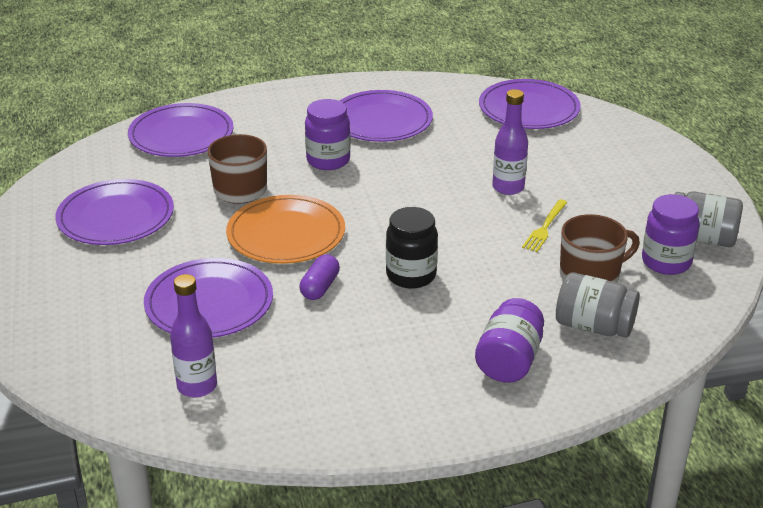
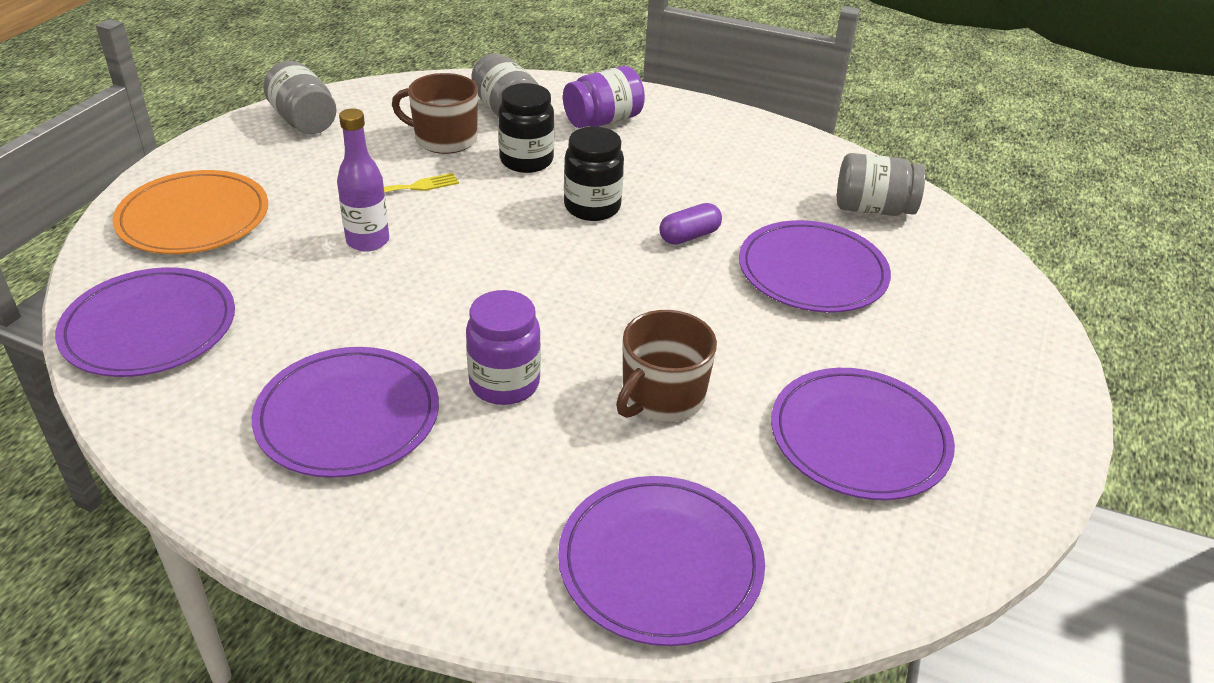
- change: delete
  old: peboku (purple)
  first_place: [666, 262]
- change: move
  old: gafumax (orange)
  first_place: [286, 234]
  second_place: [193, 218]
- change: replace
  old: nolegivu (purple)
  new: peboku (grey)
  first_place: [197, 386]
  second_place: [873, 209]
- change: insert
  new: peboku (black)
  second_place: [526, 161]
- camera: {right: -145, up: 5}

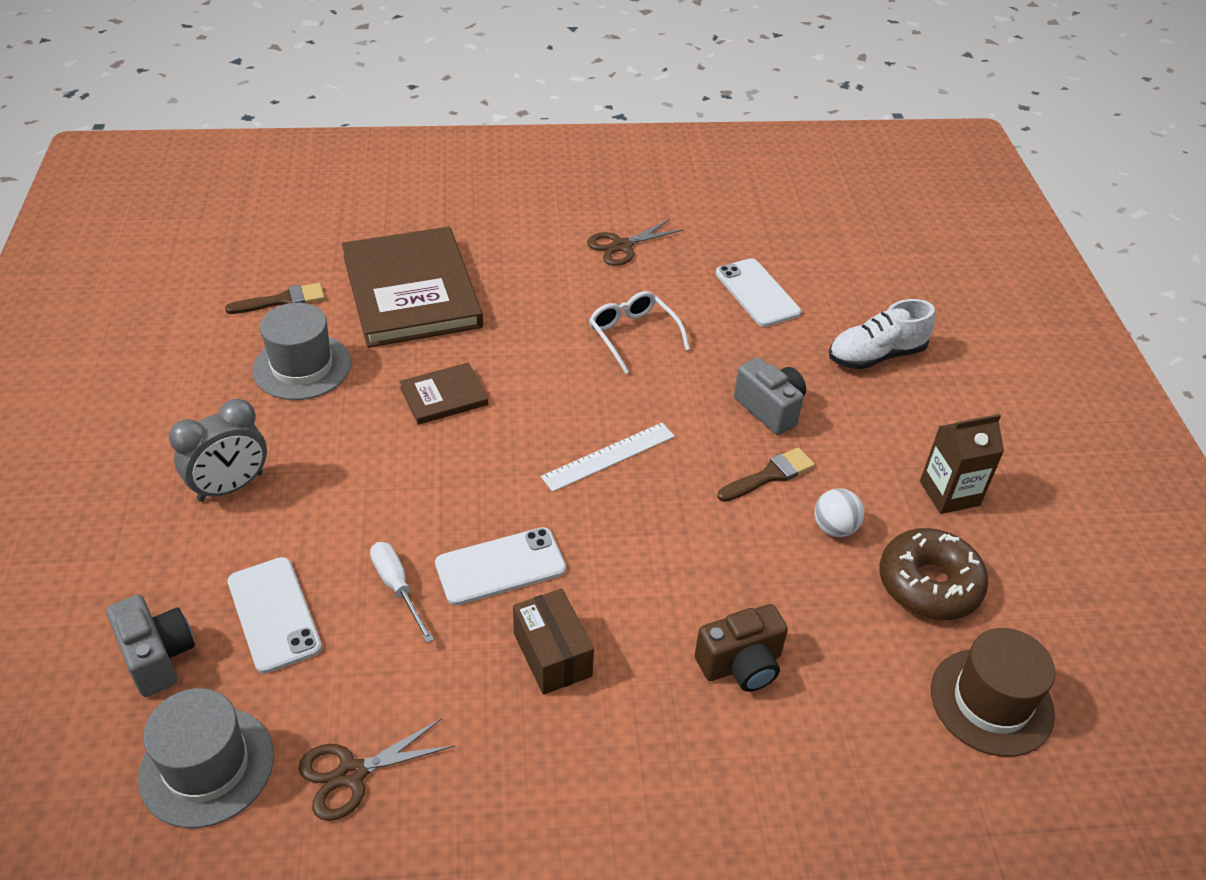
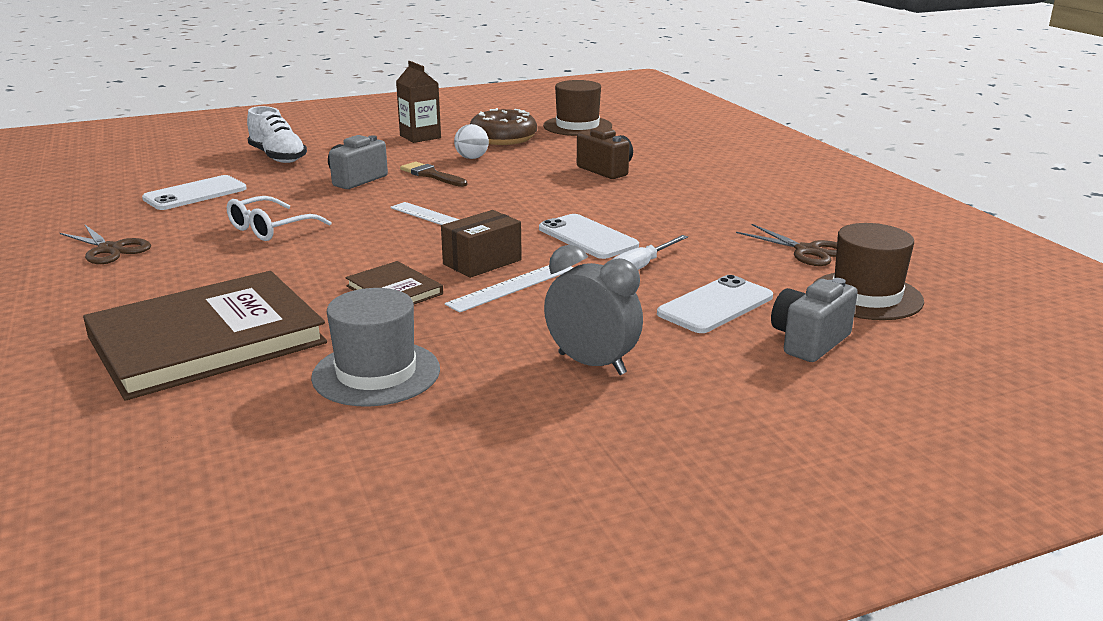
- change: delete
  old: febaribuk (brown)
  first_place: [282, 300]
- change: move
  old: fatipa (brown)
  first_place: [552, 654]
  second_place: [482, 262]
- change: recolor
  old: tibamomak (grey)
  new: tibamomak (brown)
  first_place: [207, 766]
  second_place: [866, 296]
- change: insert
  new: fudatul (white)
  second_place: [512, 286]
- camera: {right: -105, up: -20}

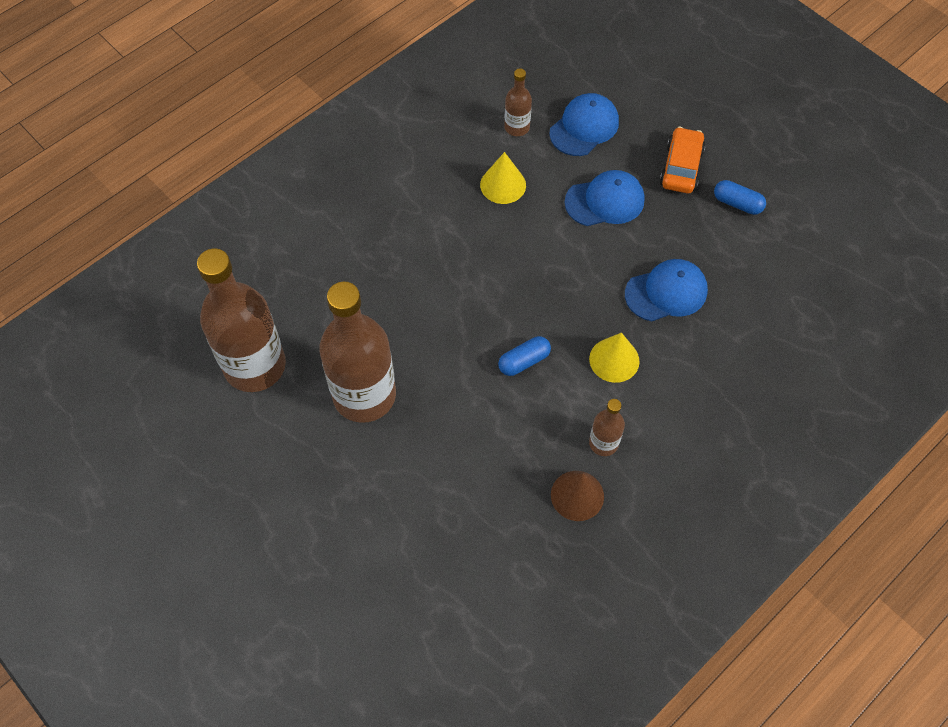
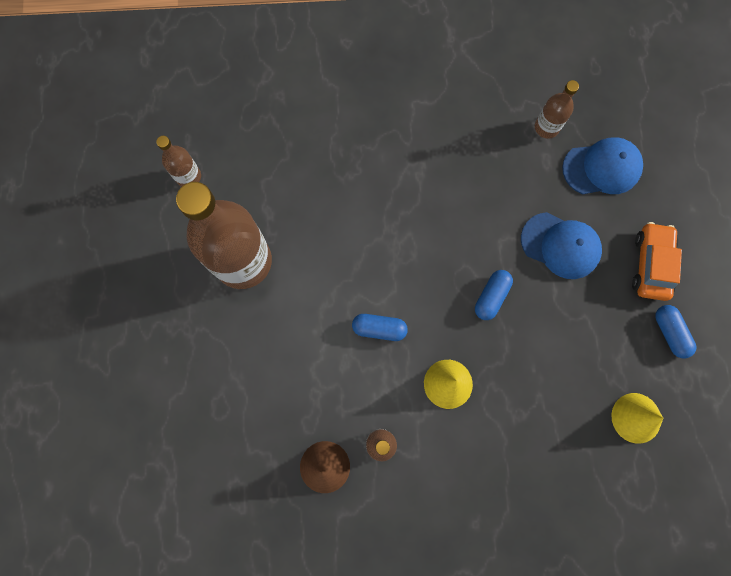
- change: rotate
  old: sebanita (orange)
  first_place: [681, 167]
  second_place: [651, 264]
  degrees: -45
- change: move
  old: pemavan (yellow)
  first_place: [503, 185]
  second_place: [636, 418]
- change: resize
  old: nolegivu (brown)
  first_place: [255, 366]
  second_place: [188, 176]
  factor: 0.46
- change: delete
  old: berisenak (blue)
  first_place: [666, 292]
- change: insert
  new: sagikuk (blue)
  second_place: [491, 297]
- camera: {right: 40, up: 15}

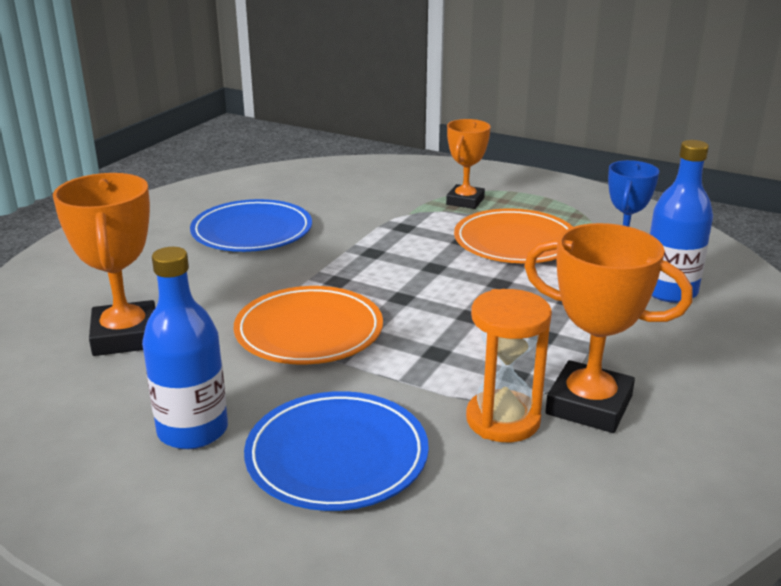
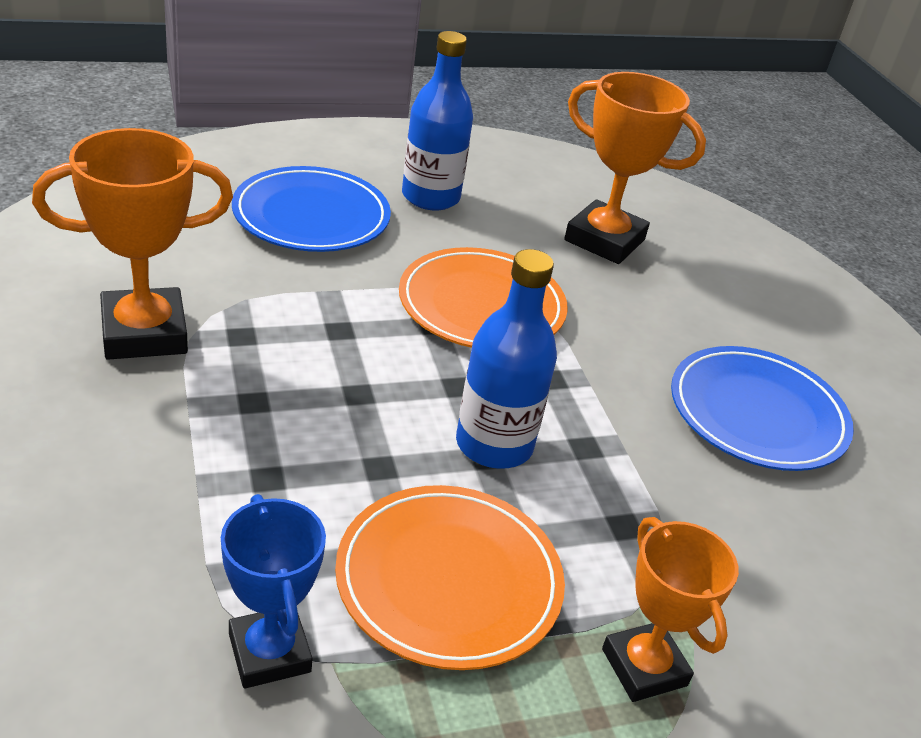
- change: move
  old: nolegivu (blue)
  first_place: [669, 291]
  second_place: [494, 445]
- change: delete
  old: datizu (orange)
  first_place: [503, 420]
- camera: {right: 130, up: 10}

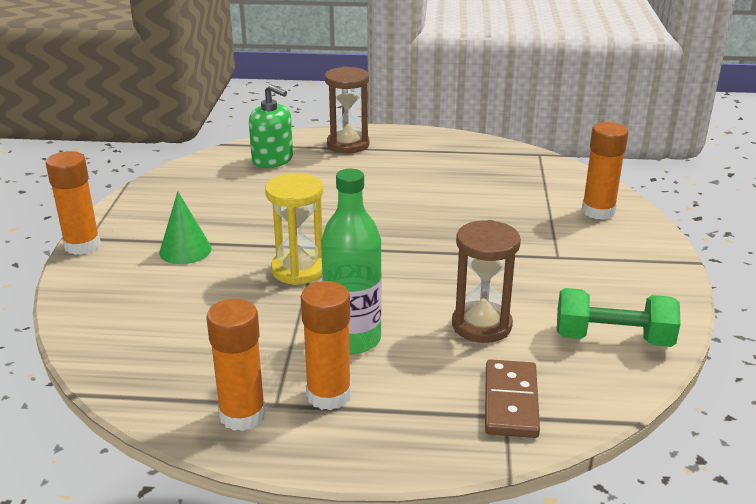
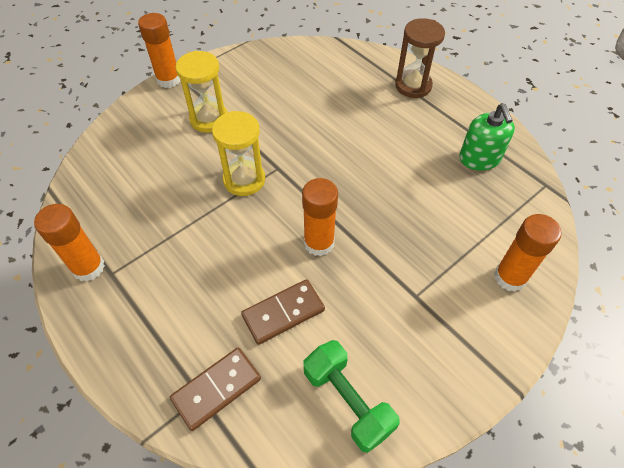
- change: move
  old: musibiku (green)
  first_place: [273, 160]
  second_place: [479, 158]
- change: delete
  old: nolegivu (green)
  first_place: [353, 339]
- change: replace
  old: pemavan (green)
  new: datizu (yellow)
  first_place: [185, 250]
  second_place: [209, 119]
- change: replace
  old: datizu (brown)
  new: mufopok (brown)
  first_place: [481, 325]
  second_place: [283, 313]
- change: move
  old: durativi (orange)
  first_place: [328, 395]
  second_place: [319, 243]
- camera: {right: 45, up: 25}

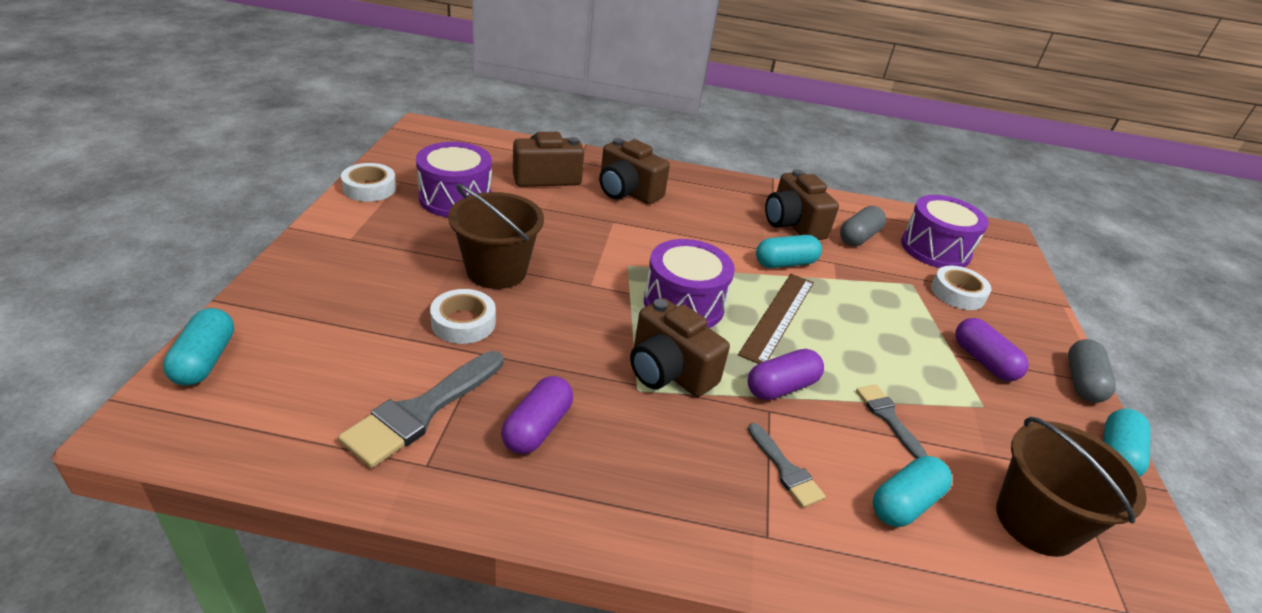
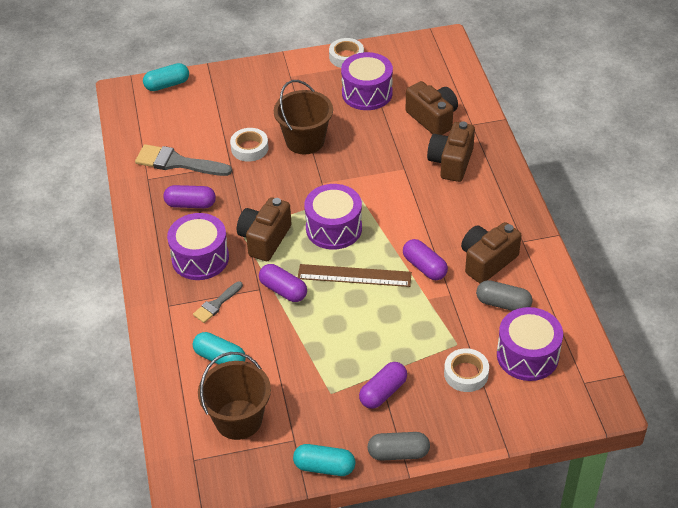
- change: recolor
  old: sagikuk (turquoise)
  new: sagikuk (purple)
  first_place: [785, 263]
  second_place: [424, 267]
- change: delete
  old: febaribuk (grey)
  first_place: [887, 417]
- change: insert
  new: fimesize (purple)
  second_place: [200, 258]
- camera: {right: 75, up: 10}

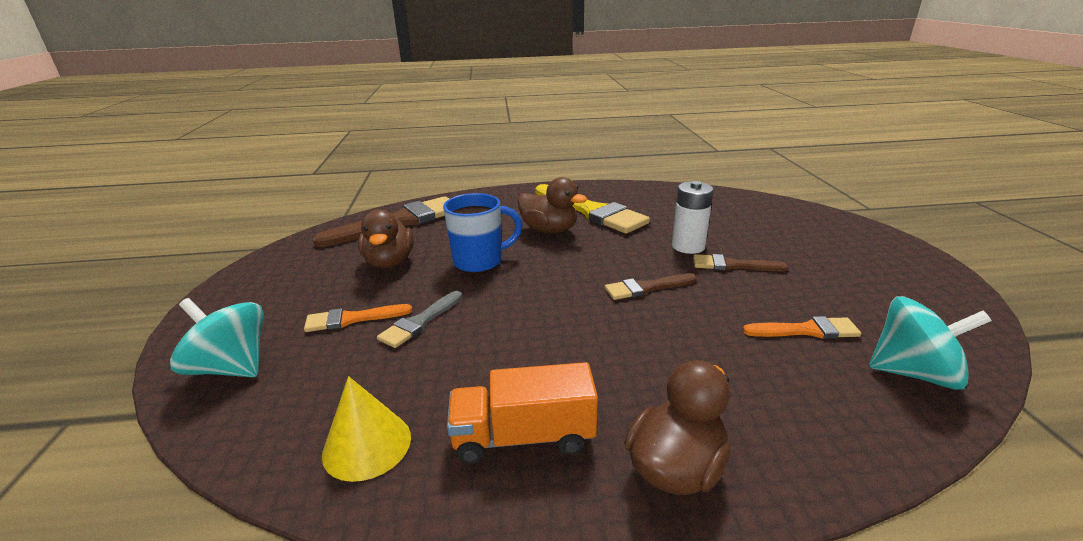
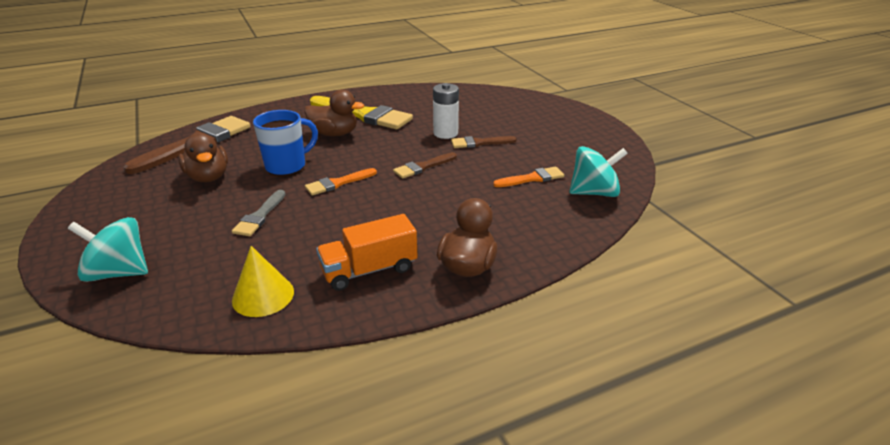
- change: move
  old: febaribuk (orange)
  first_place: [352, 319]
  second_place: [338, 183]
- camera: {right: -20, up: 5}

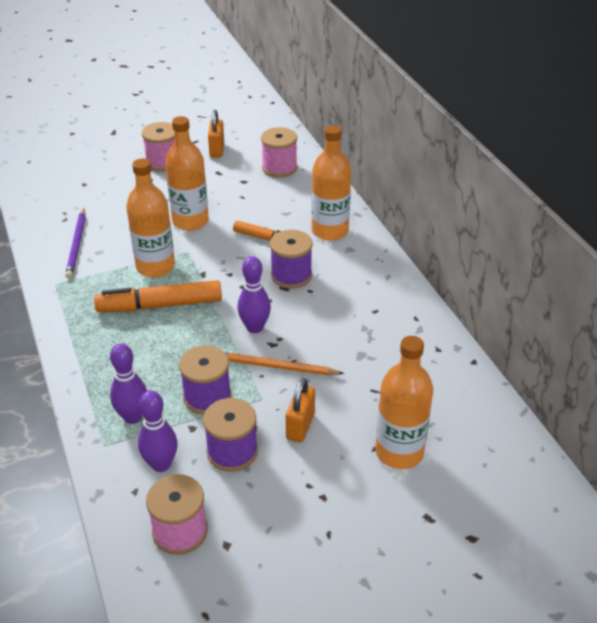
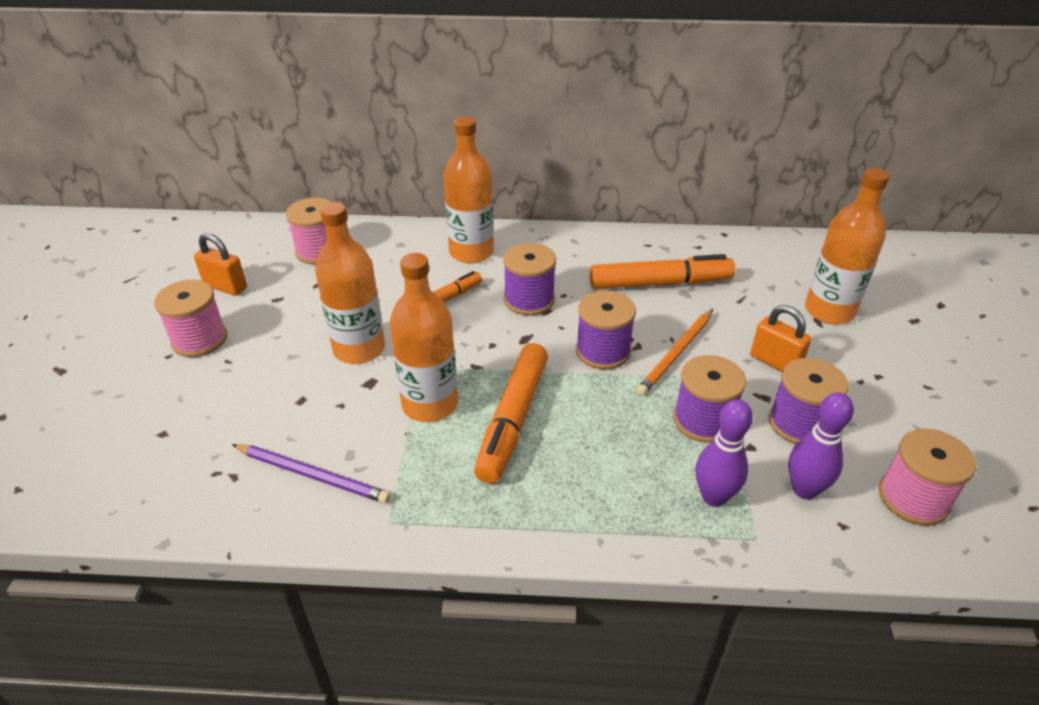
- change: replace
  old: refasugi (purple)
  new: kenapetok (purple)
  first_place: [255, 327]
  second_place: [603, 351]
- change: insert
  new: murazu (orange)
  second_place: [660, 283]
- camera: {right: -65, up: 0}

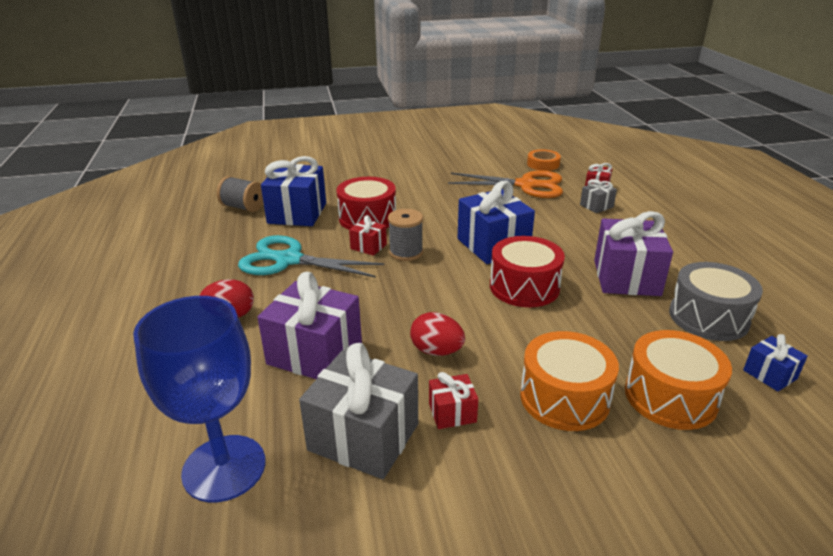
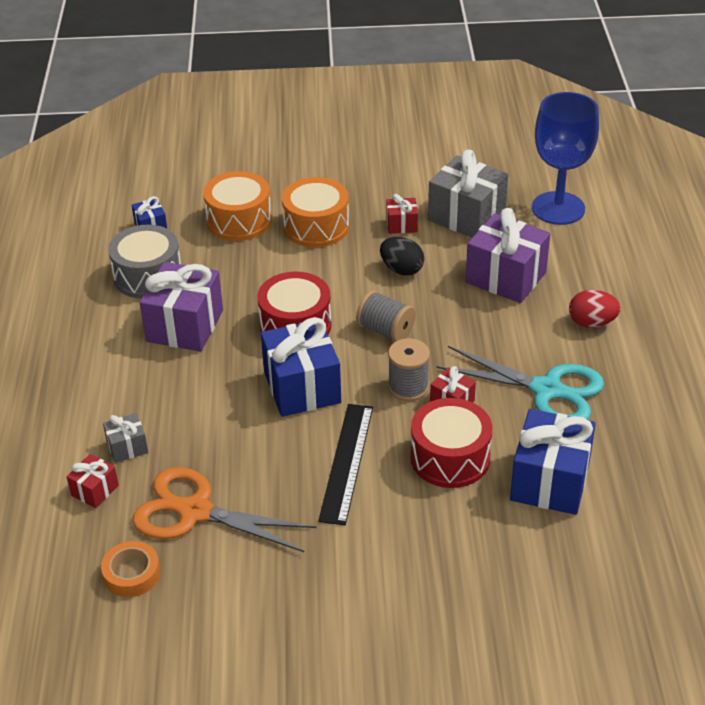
- change: move
  old: kenapetok (grey)
  first_place: [243, 207]
  second_place: [386, 330]
- change: recolor
  old: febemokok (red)
  new: febemokok (black)
  first_place: [436, 351]
  second_place: [401, 269]
- change: insert
  new: fudatul (black)
  second_place: [347, 462]
- camera: {right: -170, up: 10}

